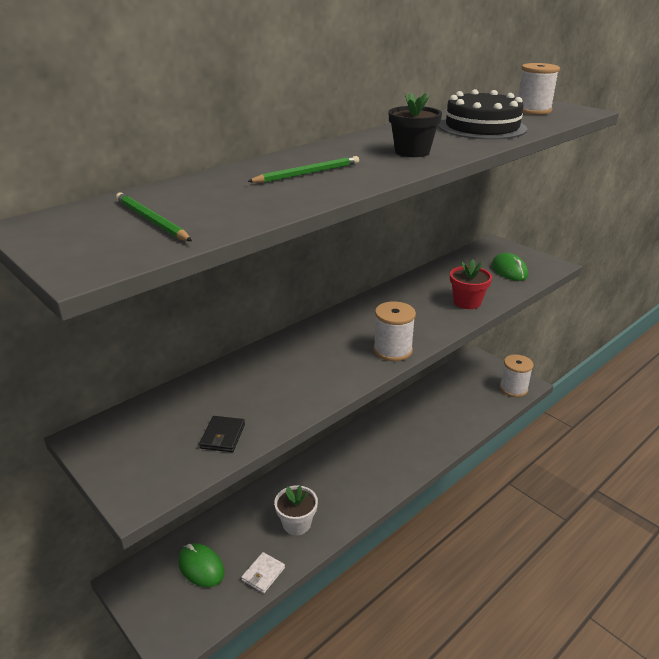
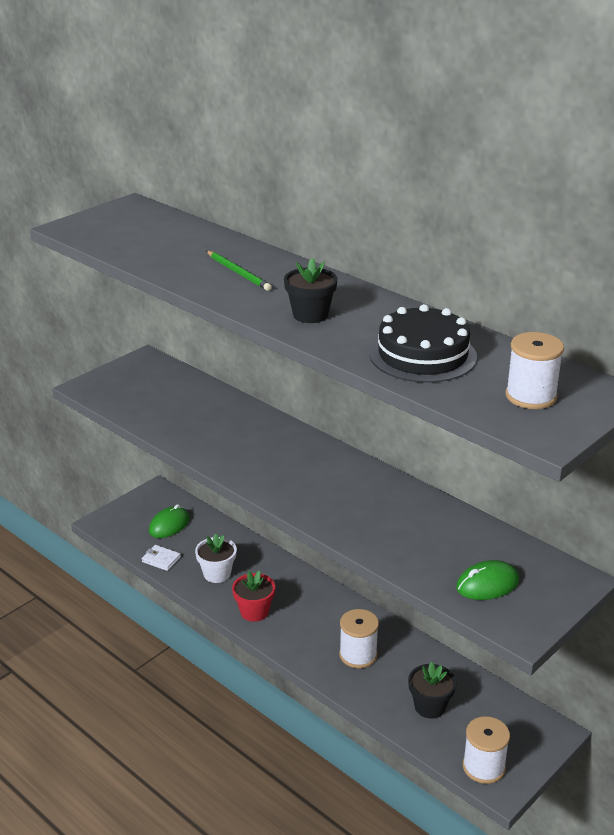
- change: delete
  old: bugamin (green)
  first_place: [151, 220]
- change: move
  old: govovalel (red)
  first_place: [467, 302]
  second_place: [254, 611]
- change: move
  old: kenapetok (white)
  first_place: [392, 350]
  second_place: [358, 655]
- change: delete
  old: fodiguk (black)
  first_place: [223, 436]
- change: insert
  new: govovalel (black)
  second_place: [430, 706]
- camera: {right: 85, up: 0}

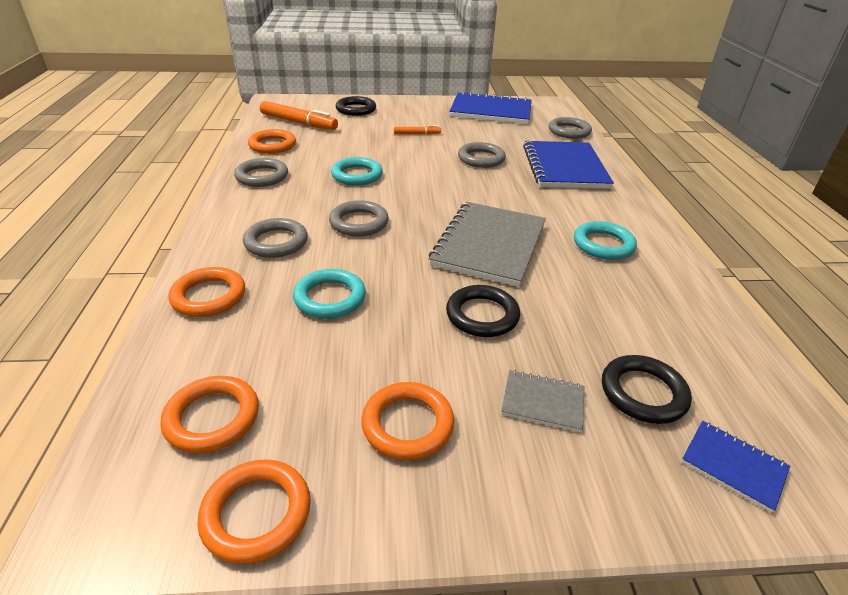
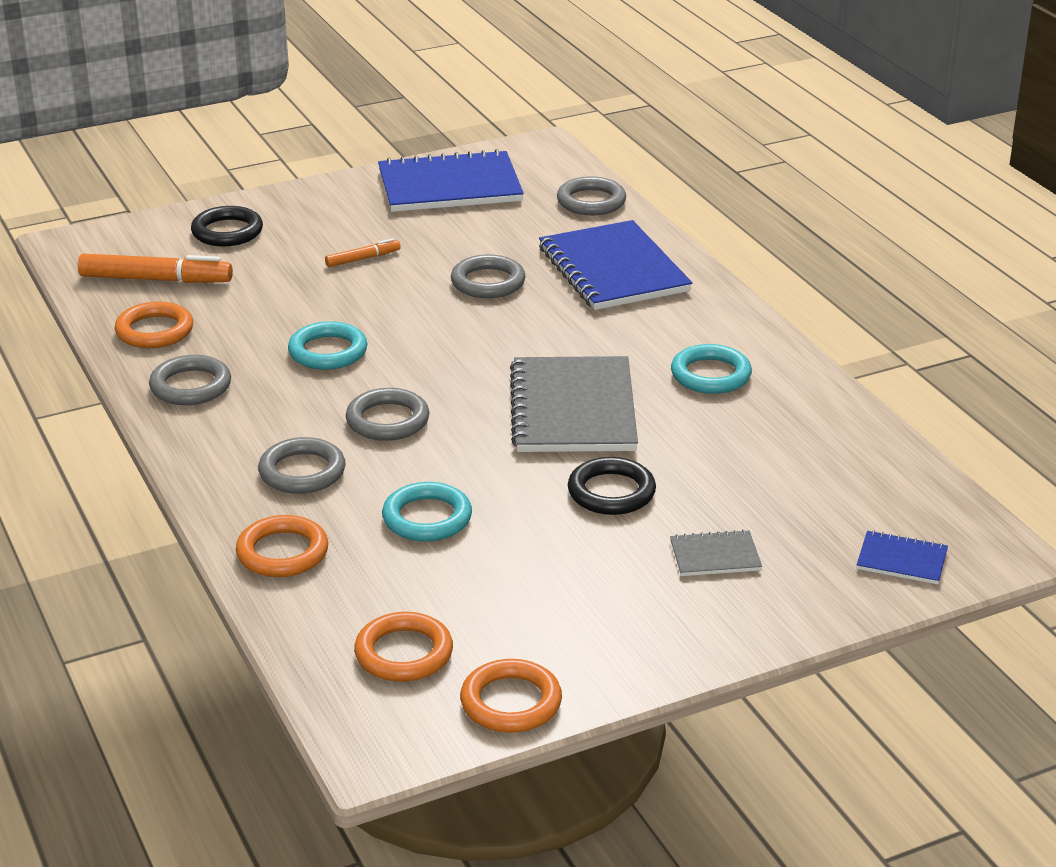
- change: delete
  old: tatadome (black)
  first_place: [643, 393]
- change: delete
  old: tatadome (orange)
  first_place: [407, 424]
- camera: {right: -20, up: -5}

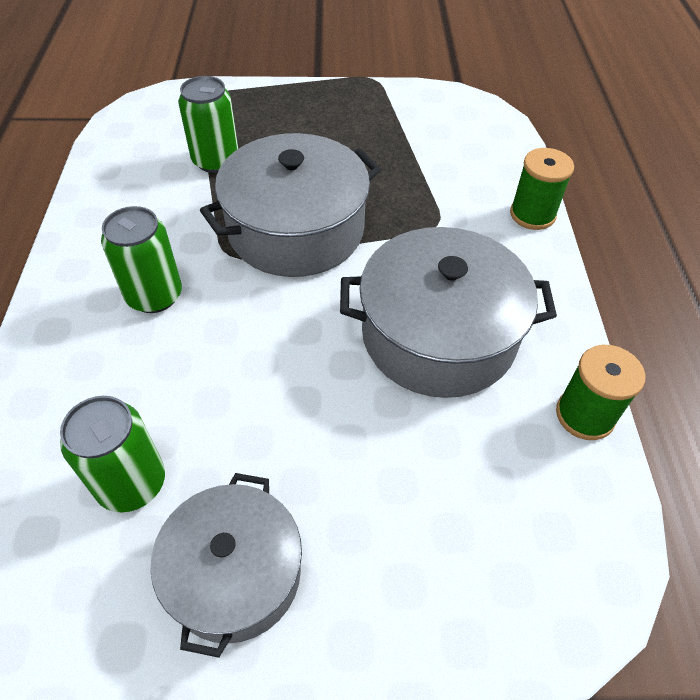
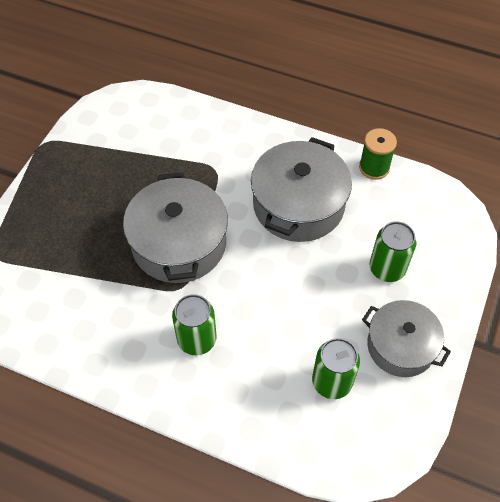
- change: move
  old: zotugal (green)
  first_place: [216, 161]
  second_place: [387, 268]
- change: delete
  old: kenapetok (green)
  first_place: [532, 214]
- camera: {right: -65, up: 5}

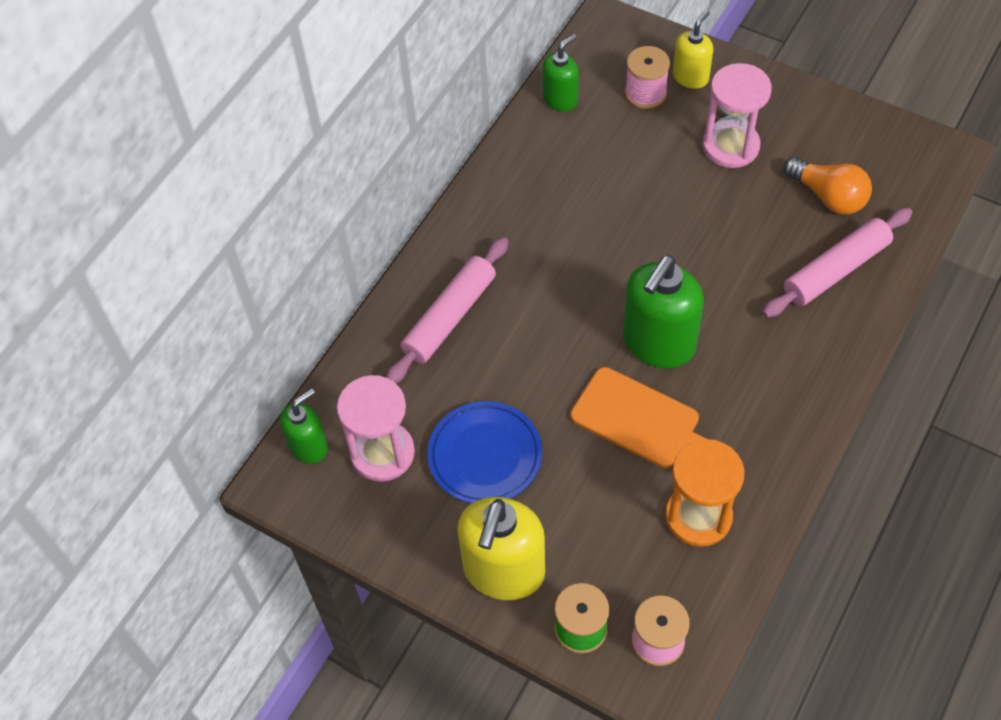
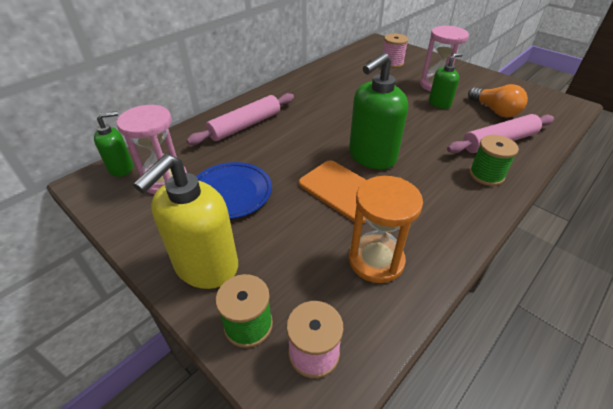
- change: delete
  old: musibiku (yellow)
  first_place: [691, 77]
- change: move
  old: musibiku (green)
  first_place: [560, 99]
  second_place: [439, 103]
- change: insert
  new: kenapetok (green)
  second_place: [486, 175]
- camera: {right: 10, up: -15}

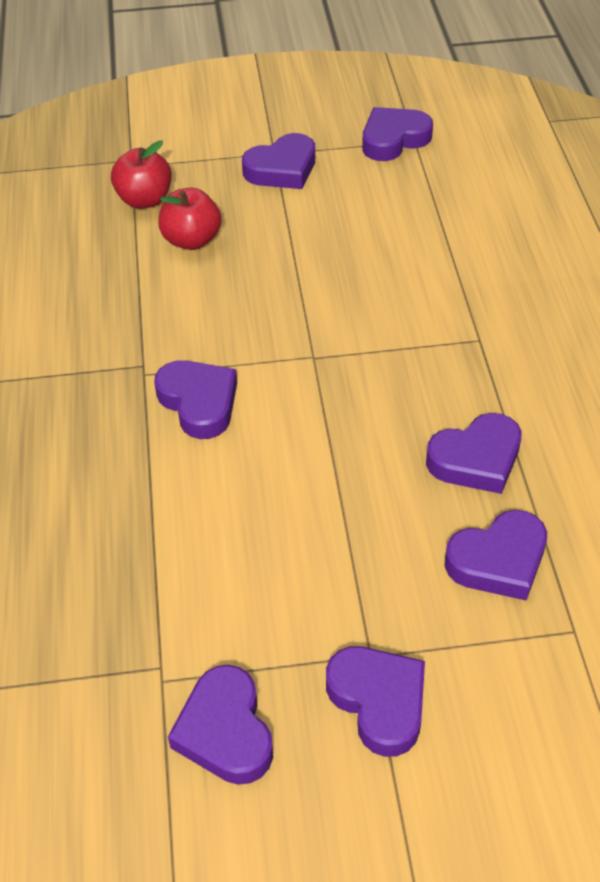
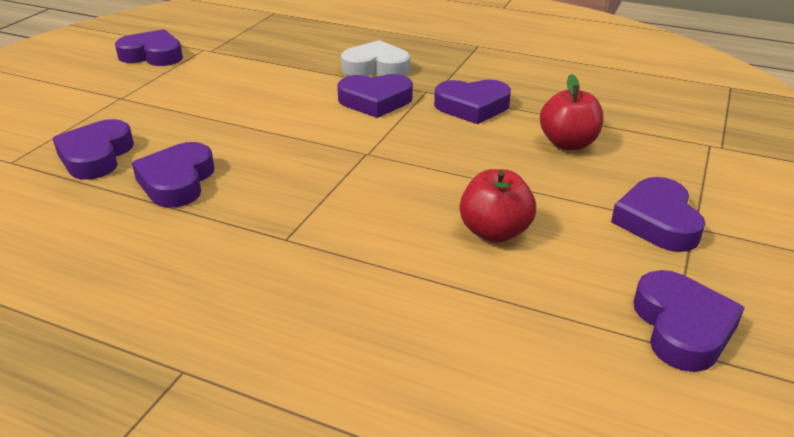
- change: move
  old: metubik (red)
  first_place: [144, 200]
  second_place: [494, 232]
- change: move
  old: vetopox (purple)
  first_place: [379, 701]
  second_place: [472, 107]
- change: insert
  new: vetopox (white)
  second_place: [376, 67]
- camera: {right: 120, up: -15}

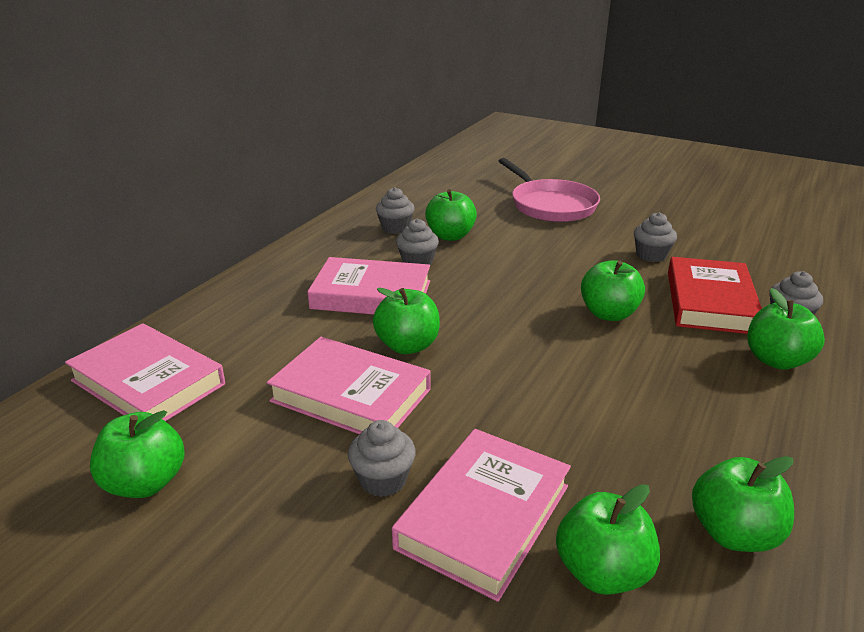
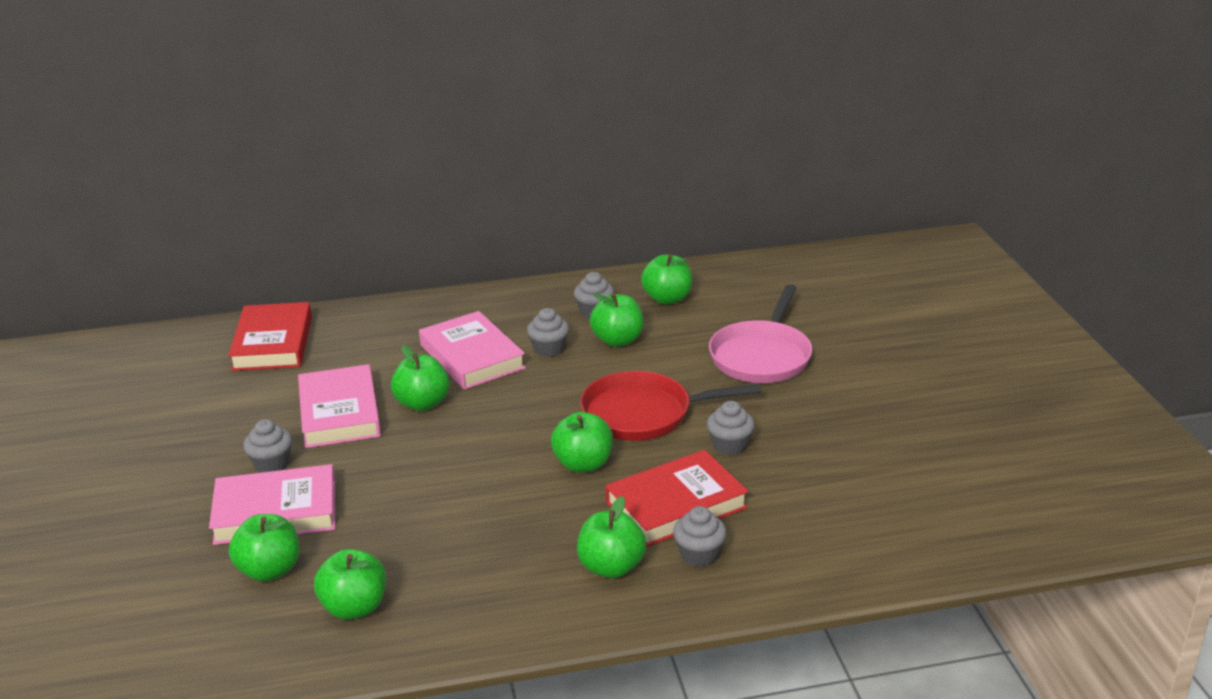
- change: recolor
  old: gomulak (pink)
  new: gomulak (red)
  first_place: [148, 382]
  second_place: [273, 343]
- change: move
  old: metubik (green)
  first_place: [145, 483]
  second_place: [667, 299]
- change: insert
  new: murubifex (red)
  second_place: [643, 414]
- camera: {right: 50, up: 0}

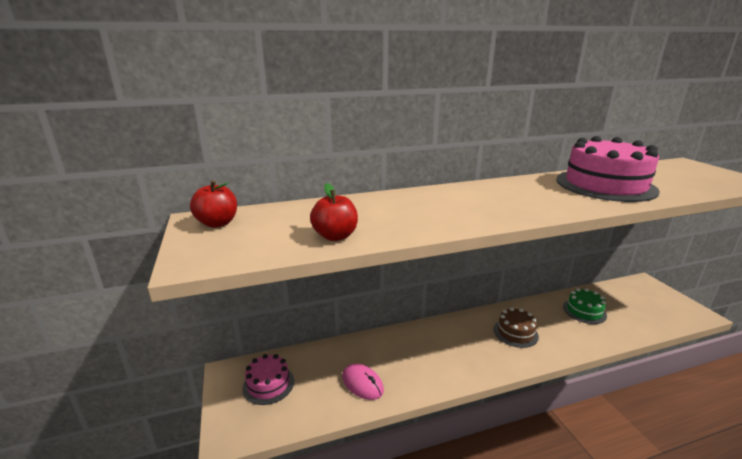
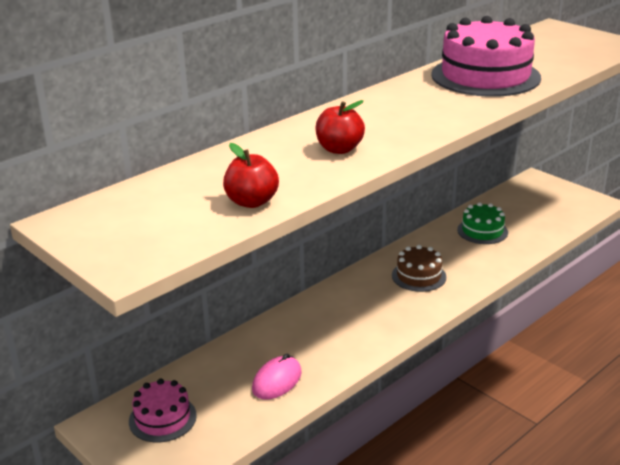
- change: move
  old: metubik (red)
  first_place: [217, 223]
  second_place: [339, 149]
- change: rotate
  old: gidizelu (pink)
  first_place: [362, 383]
  second_place: [277, 381]
  degrees: -75
- camera: {right: -25, up: 5}

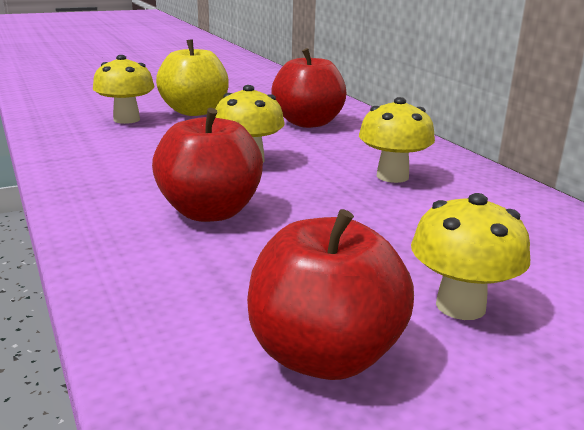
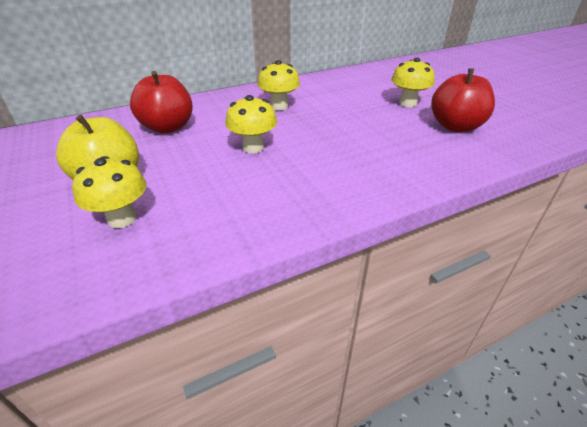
- change: delete
  old: metubik (red)
  first_place: [210, 212]
- camera: {right: -90, up: 15}

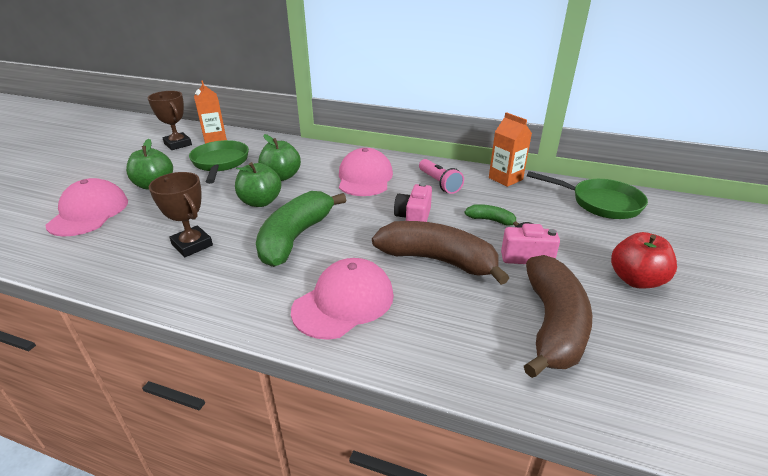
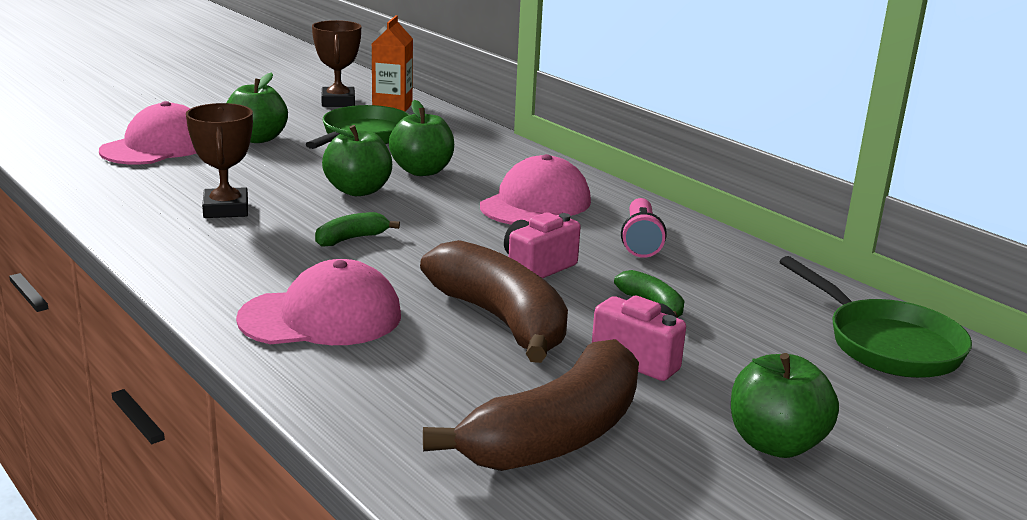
- change: delete
  old: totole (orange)
  first_place: [505, 178]
- change: resize
  old: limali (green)
  first_place: [295, 237]
  second_place: [351, 239]
  factor: 0.46
- change: recolor
  old: metubik (red)
  new: metubik (green)
  first_place: [635, 280]
  second_place: [775, 444]
- camera: {right: 30, up: -10}

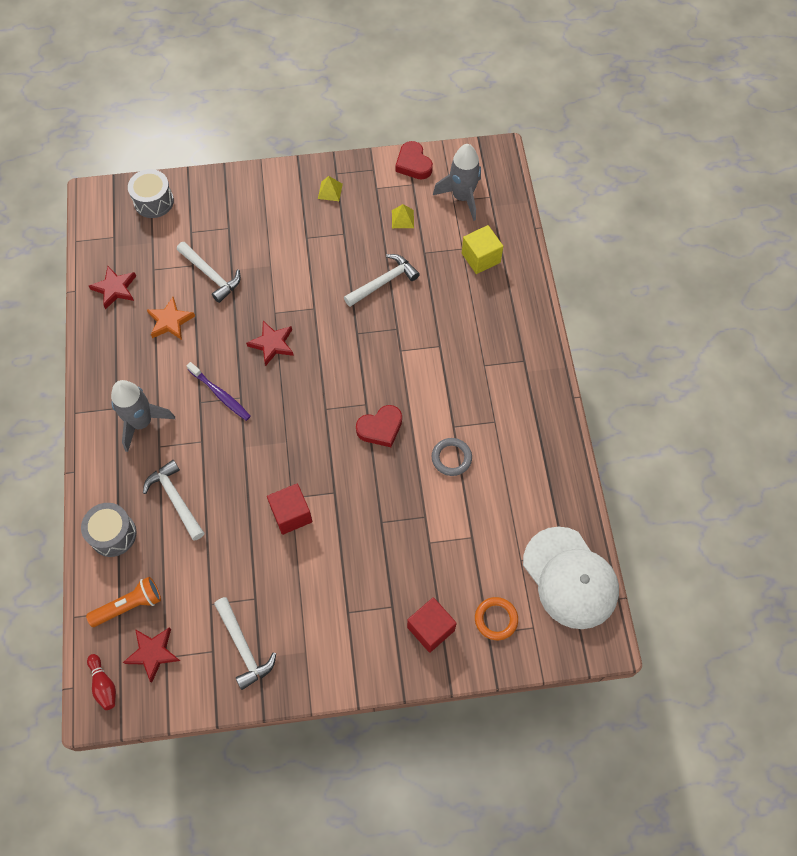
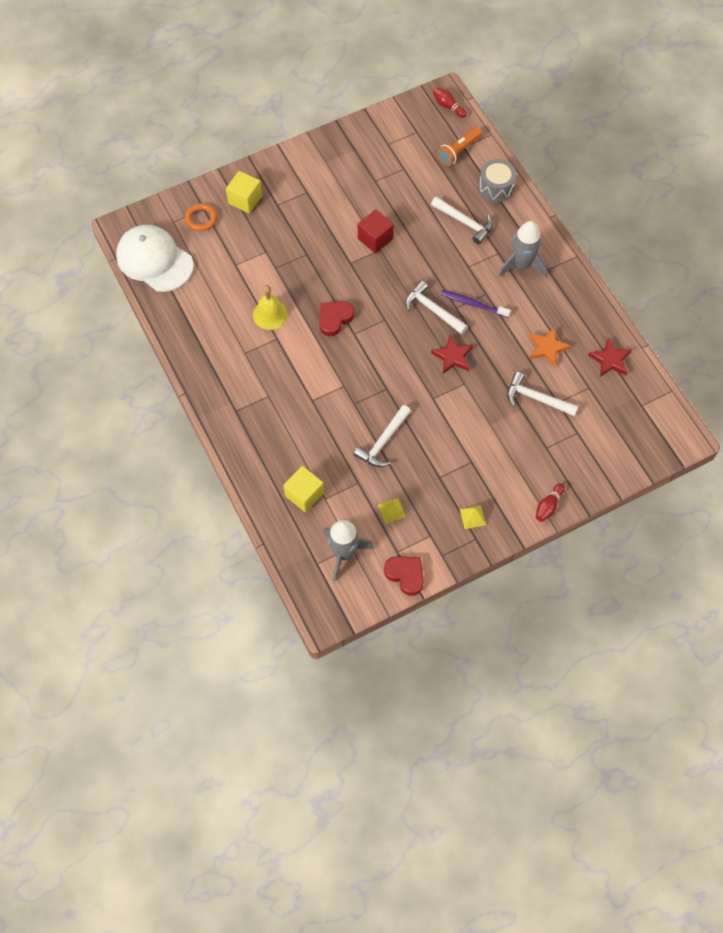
- change: delete
  old: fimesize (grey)
  first_place: [154, 201]
- change: replace
  old: tatadome (grey)
  new: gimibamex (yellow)
  first_place: [451, 458]
  second_place: [270, 314]
- change: move
  old: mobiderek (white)
  first_place: [243, 647]
  second_place: [432, 310]
- change: recolor
  old: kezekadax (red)
  new: kezekadax (yellow)
  first_place: [430, 629]
  second_place: [245, 200]
- change: delete
  old: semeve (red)
  first_place: [153, 653]
- change: insert
  new: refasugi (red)
  second_place: [548, 506]
- camera: {right: 160, up: 0}

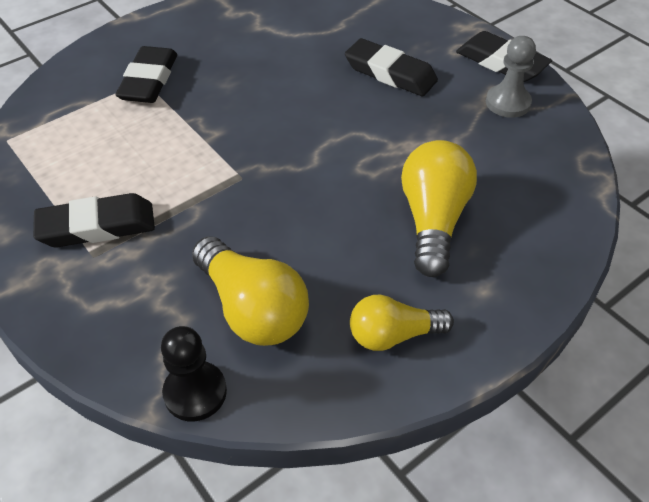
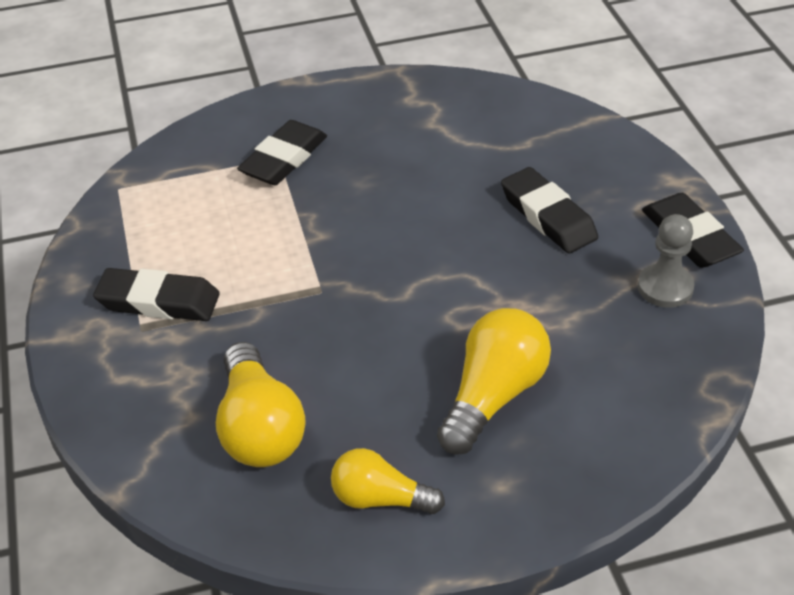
- change: delete
  old: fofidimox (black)
  first_place: [195, 392]
- camera: {right: 25, up: -5}

